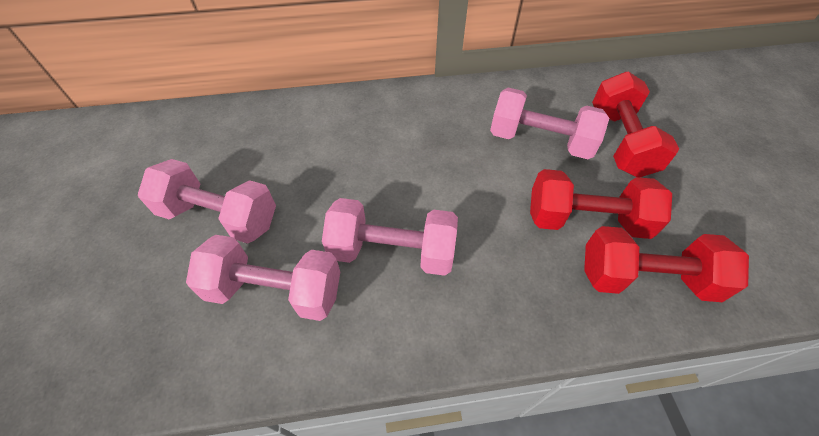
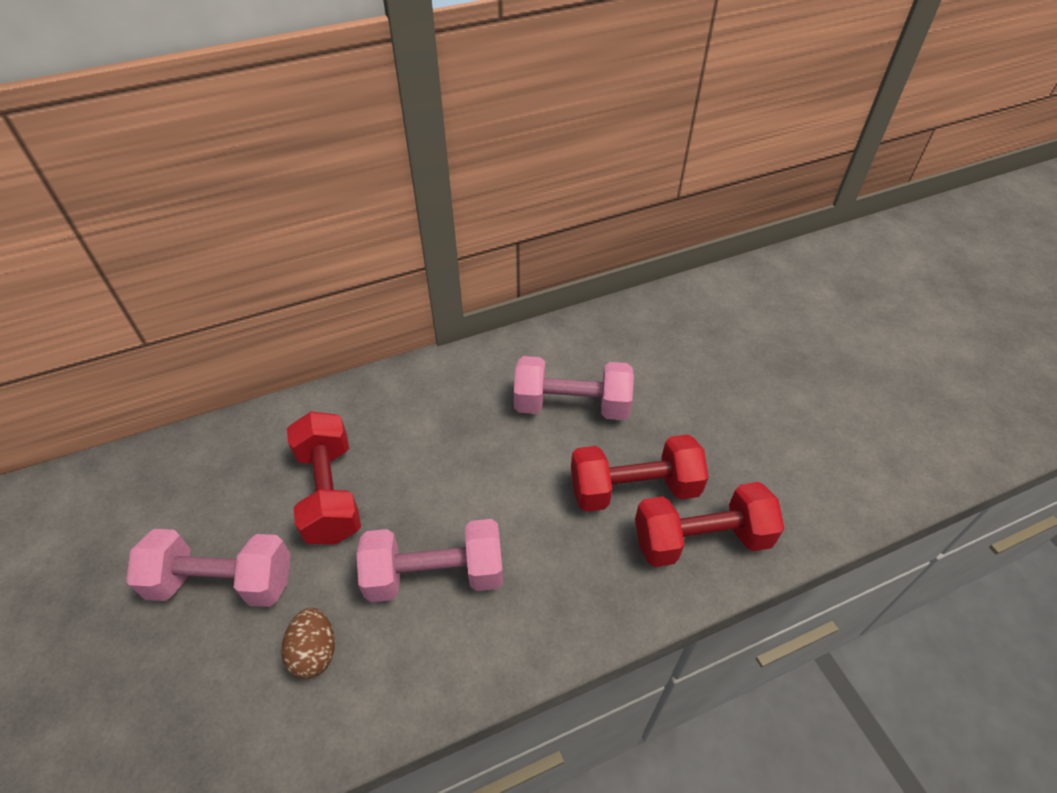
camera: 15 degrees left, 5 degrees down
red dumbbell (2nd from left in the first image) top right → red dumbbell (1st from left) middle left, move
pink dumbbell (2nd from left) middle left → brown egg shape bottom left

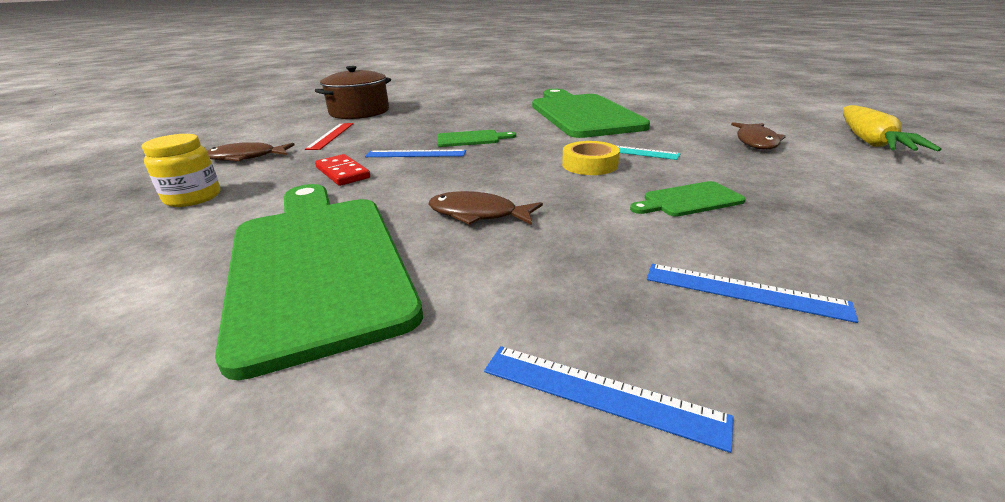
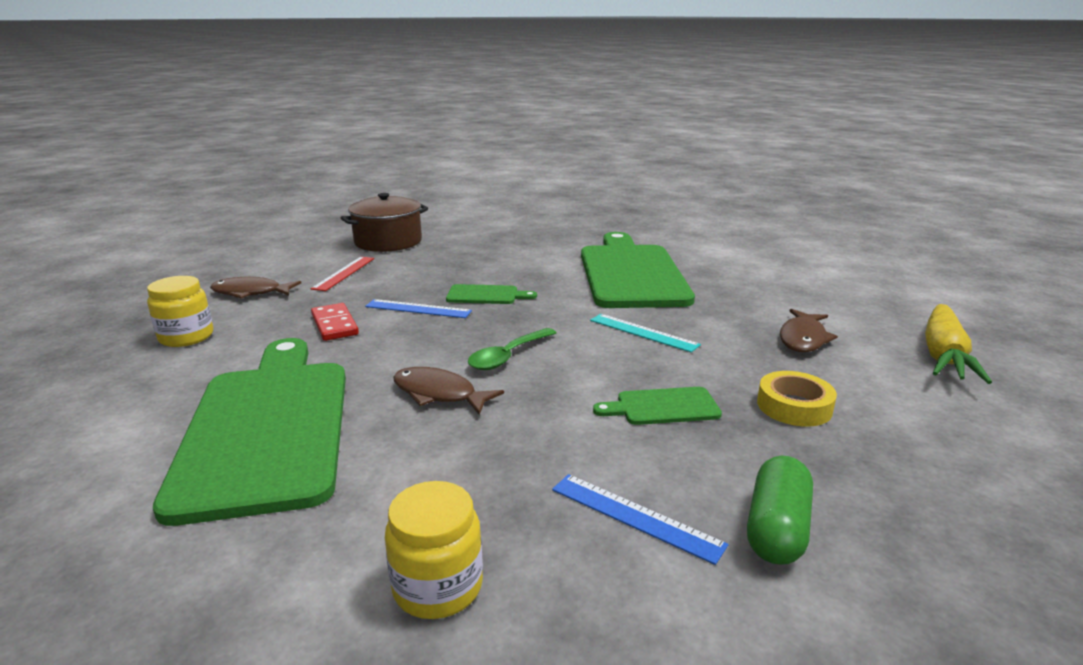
camera: 10 degrees right, 5 degrees down
golden sticky tape top centre → golden sticky tape middle right, move
blue ruler (2nd from left) bottom centre → golden preserve jar (2nd from left) bottom centre
- → green teaspoon centre
- → green pill shape bottom right

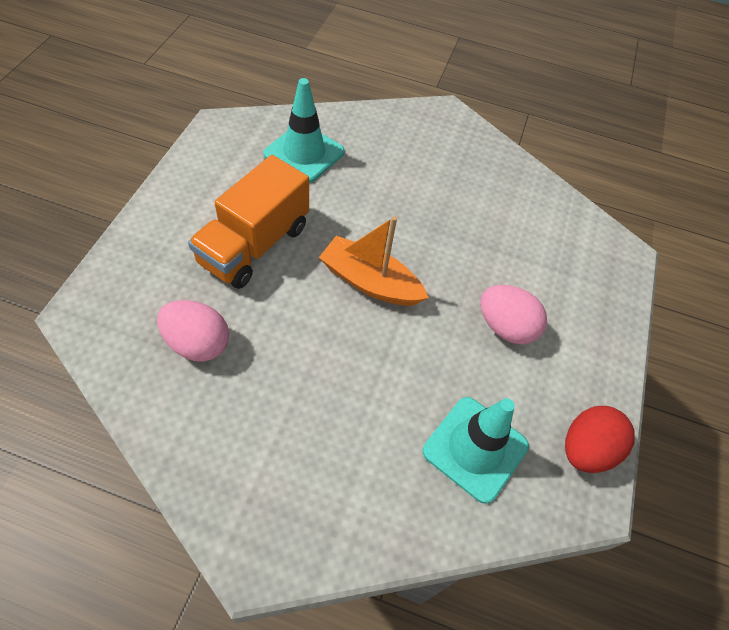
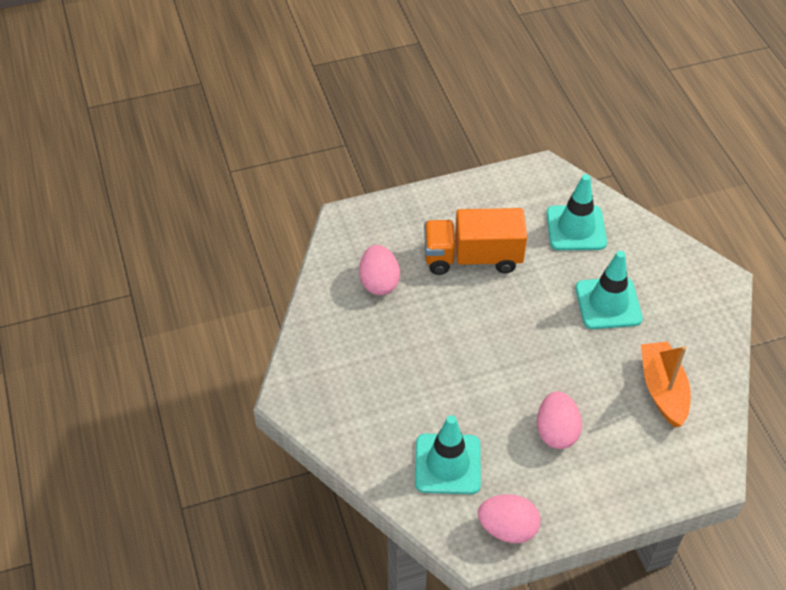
camera: 60 degrees right, 5 degrees down
bright orange toy boat centre → bright orange toy boat middle right, move
red egg shape bottom right → pink egg shape (2nd from left) bottom centre
- → teal road cone (3rd from left) middle right

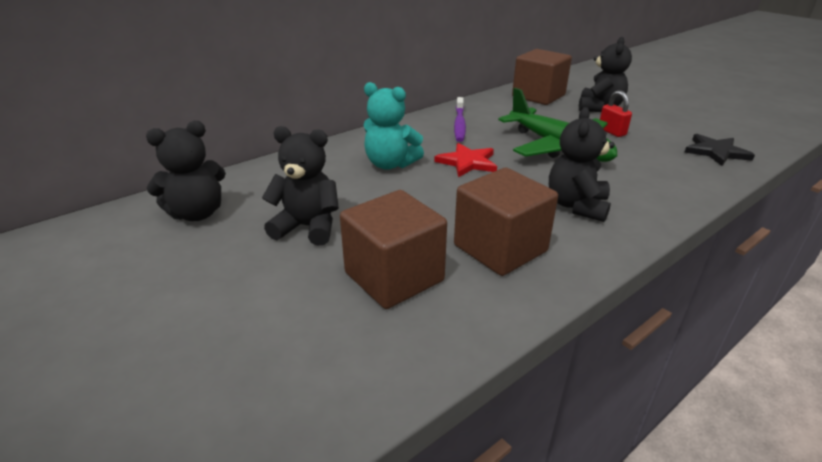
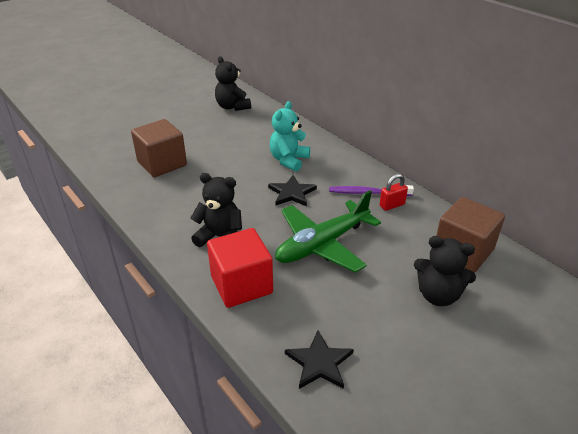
camera: 90 degrees right, 5 degrees up
red padlock top right → red padlock middle right, move
jet-black teddy (2nd from left) centre → -
red star centre → jet-black star (1st from left) centre
brown block (2nd from left) centre → -
- → red block centre

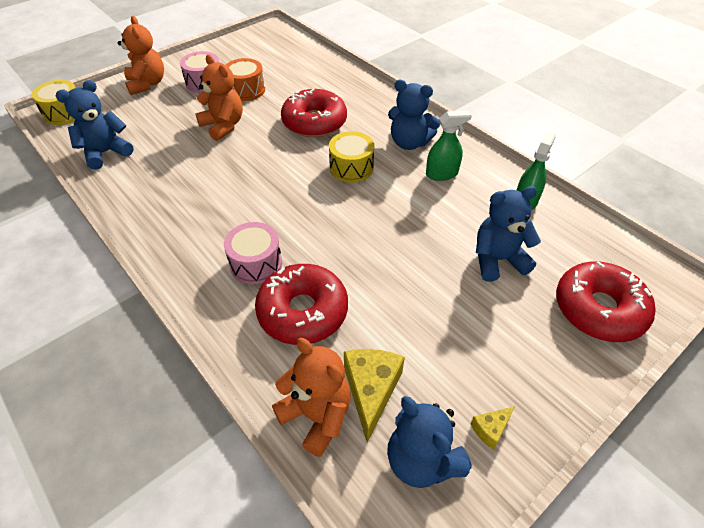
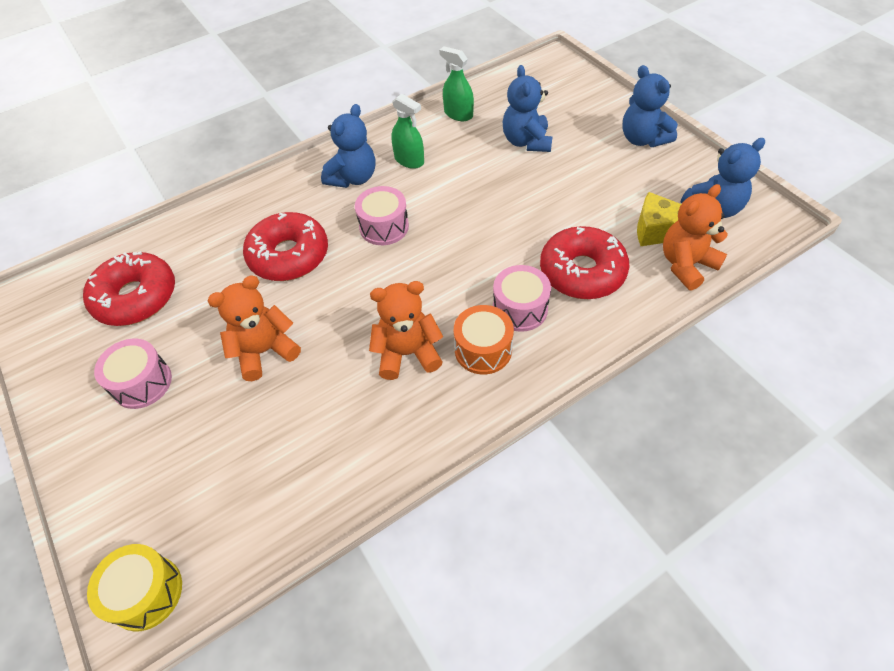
camera: 80 degrees left, 5 degrees up
bright orange teddy (1st from left in the first image) top left → bright orange teddy (2nd from left) centre, move
bright orange snare drum top centre → bright orange snare drum centre, move
blue teddy (1st from left in the first image) top left → blue teddy (3rd from left) top right, move
green sprayer (1st from left) top centre, 135 degrees clockwise
golden snare drum (2nd from left) top centre → pink snare drum (2nd from left) top centre
red donut (3rd from left in the first image) middle right → red donut (1st from left) middle left, move
golden cheese wedge (2nd from left) bottom right → -

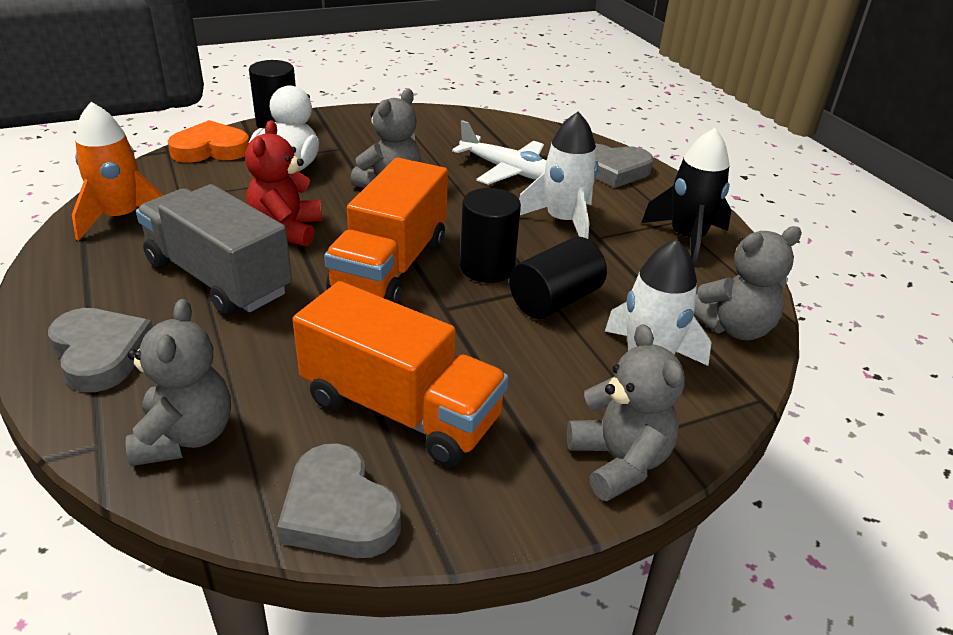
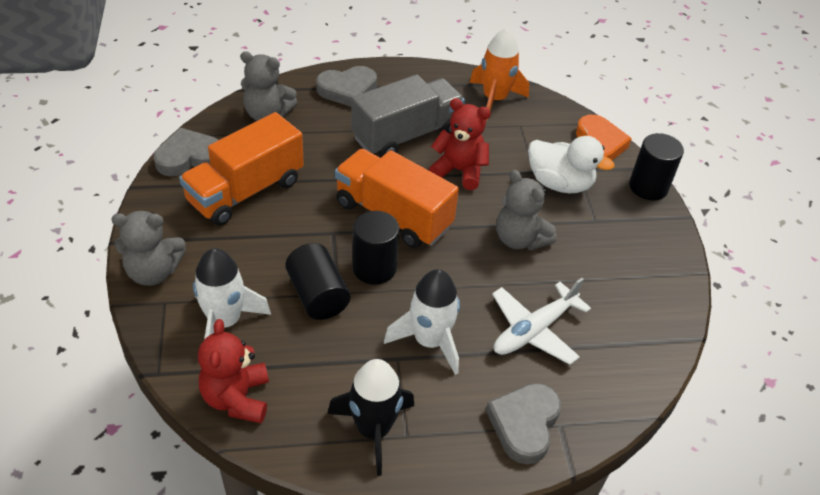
camera: 105 degrees right, 10 degrees up
gray teddy (4th from left) middle right → red teddy (1st from left) bottom left

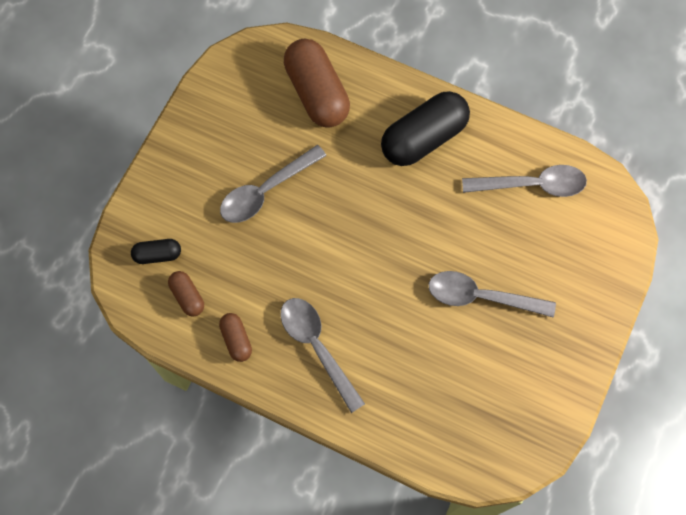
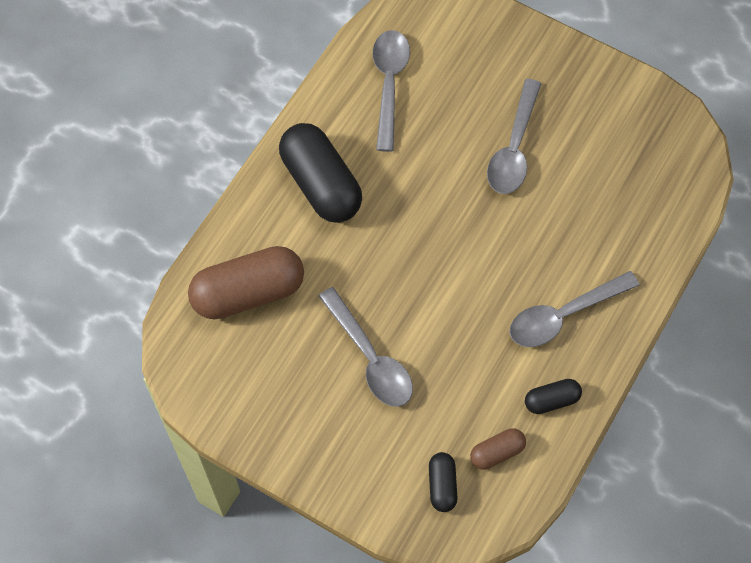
camera: 85 degrees left, 5 degrees down
brown pill shape (2nd from left) centre → jet-black pill shape (3rd from left) bottom right

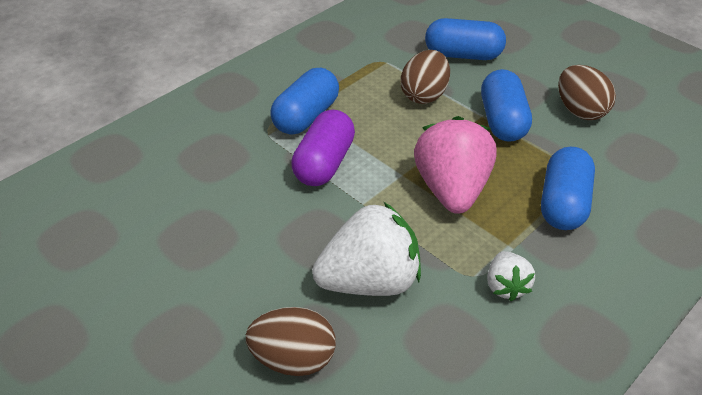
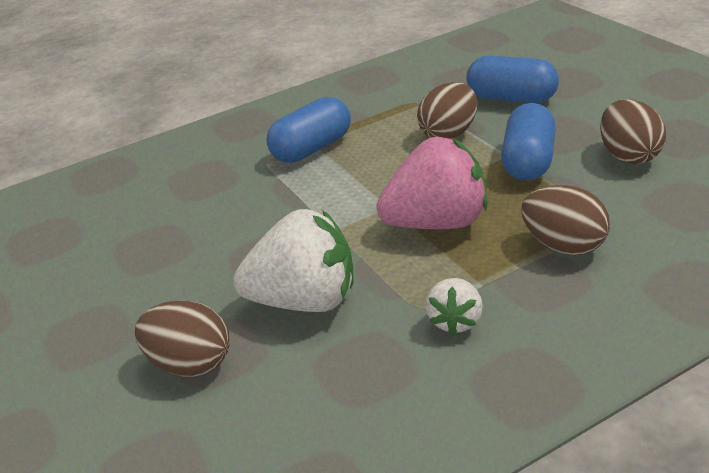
camera: 20 degrees right, 10 degrees down
purple pill shape centre → -
pink berry centre, 60 degrees clockwise
blue pill shape (4th from left) middle right → brown egg shape (3rd from left) middle right

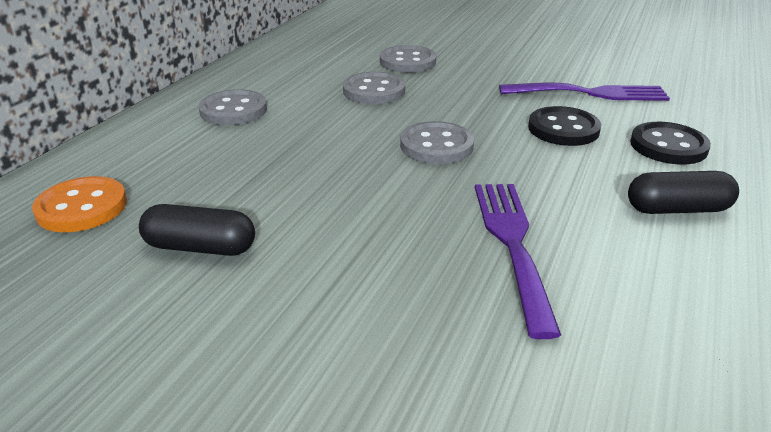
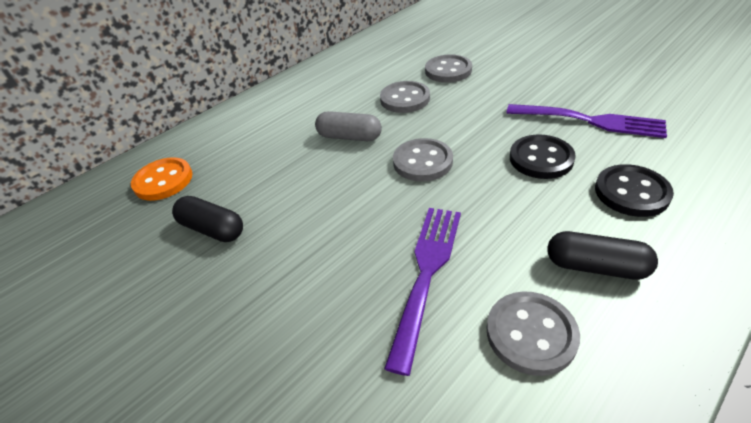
camera: 25 degrees right, 10 degrees up
gray shirt button (1st from left in the first image) top left → gray shirt button (4th from left) bottom right, move
- → gray pill shape top centre

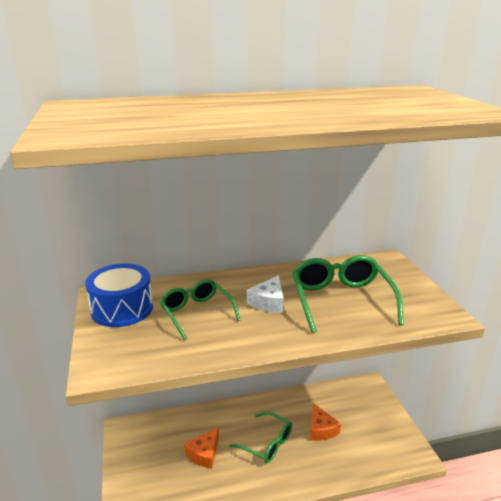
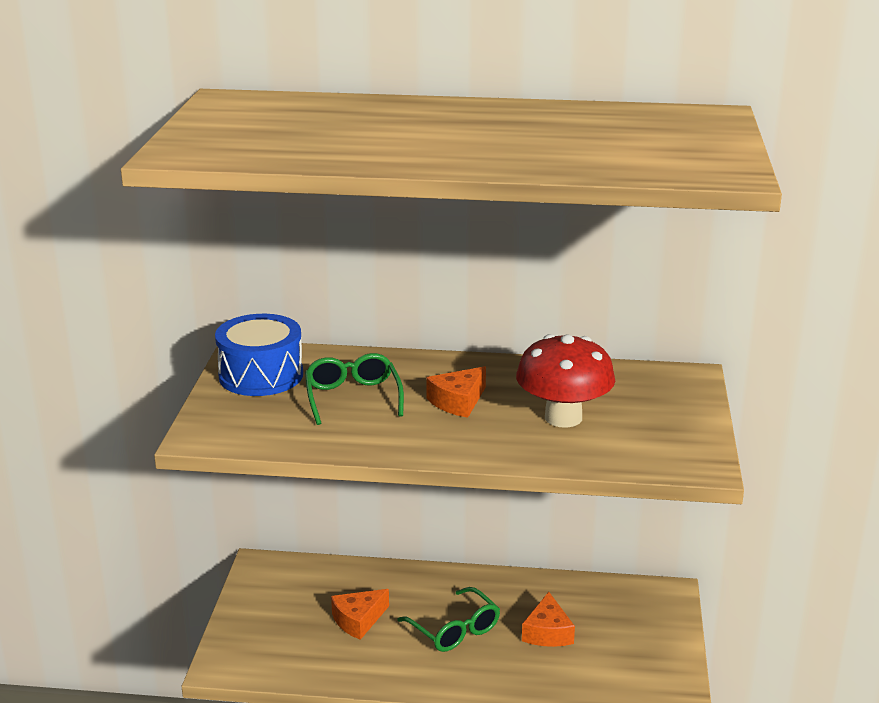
camera: 20 degrees right, 0 degrees up
green spectacles (3rd from left) middle right → red fungus centre
white cheese wedge centre → bright orange cheese wedge (2nd from left) centre

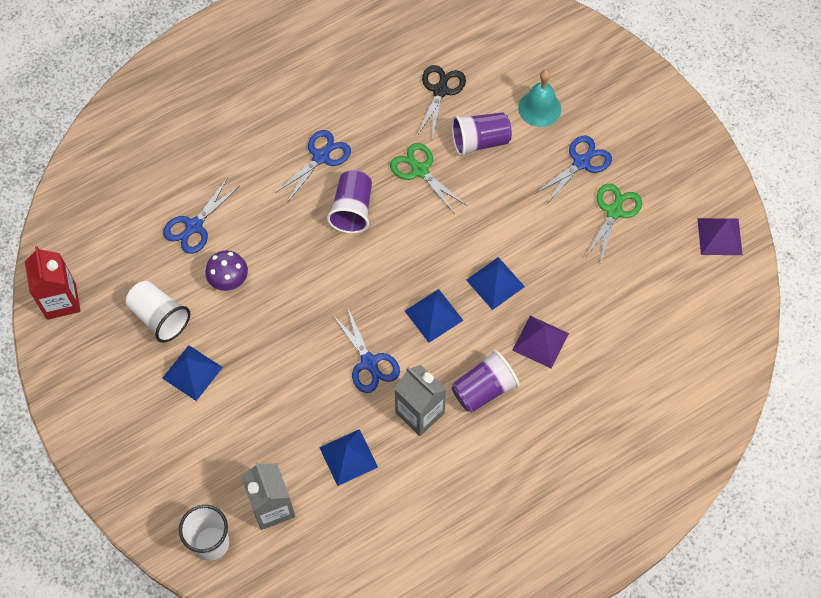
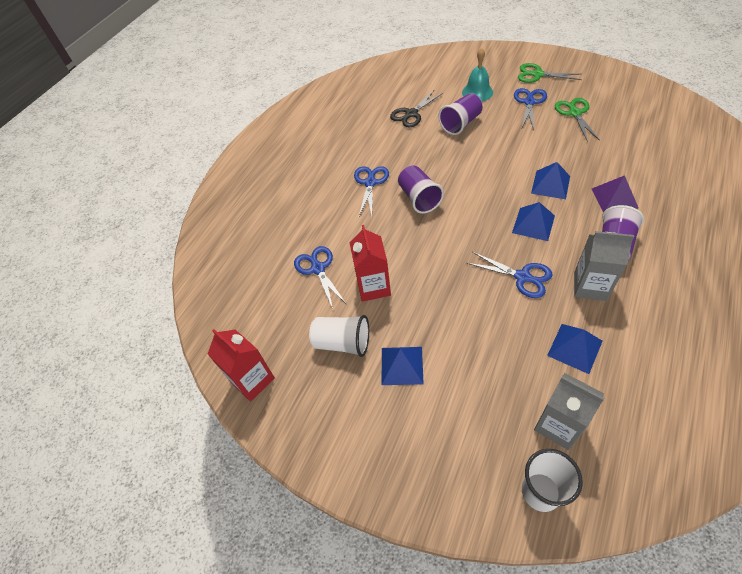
camera: 25 degrees left, 10 degrees down
jet-black scissors top centre, 120 degrees counterclockwise
green scissors (1st from left) top centre → green scissors (1st from left) top right, move
blue scissors (1st from left) middle left → blue scissors (1st from left) centre, 150 degrees clockwise
purple pyramid (2nd from left) middle right → -
purple fungus middle left → red juice carton (2nd from left) centre

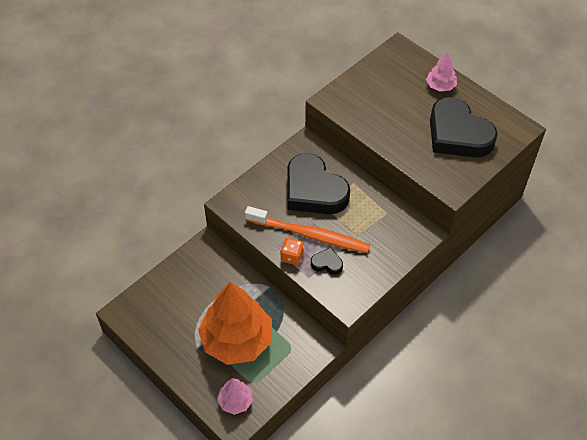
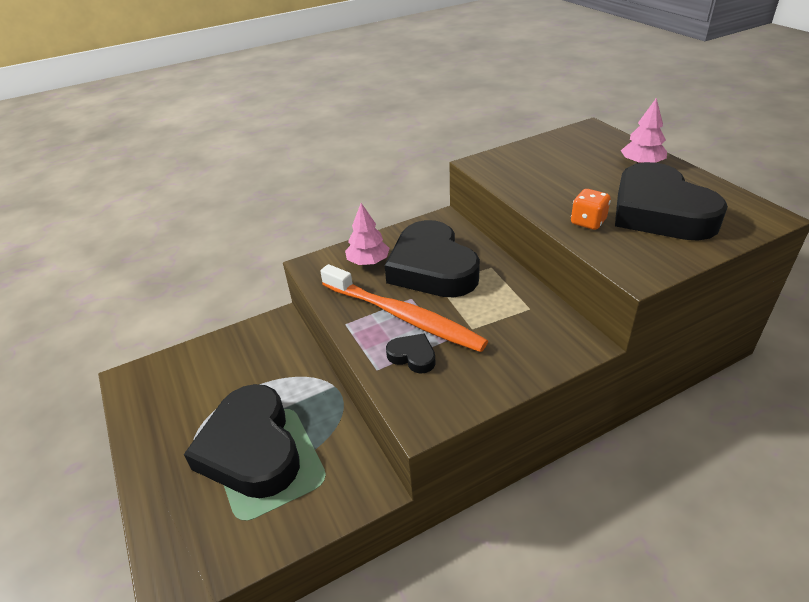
camera: 20 degrees right, 15 degrees down
bright orange dice centre → bright orange dice middle right, move
bright orange toy tree bottom centre → jet-black heart (1st from left) bottom left
pink toy tree (1st from left) bottom centre → pink toy tree (1st from left) centre, move

